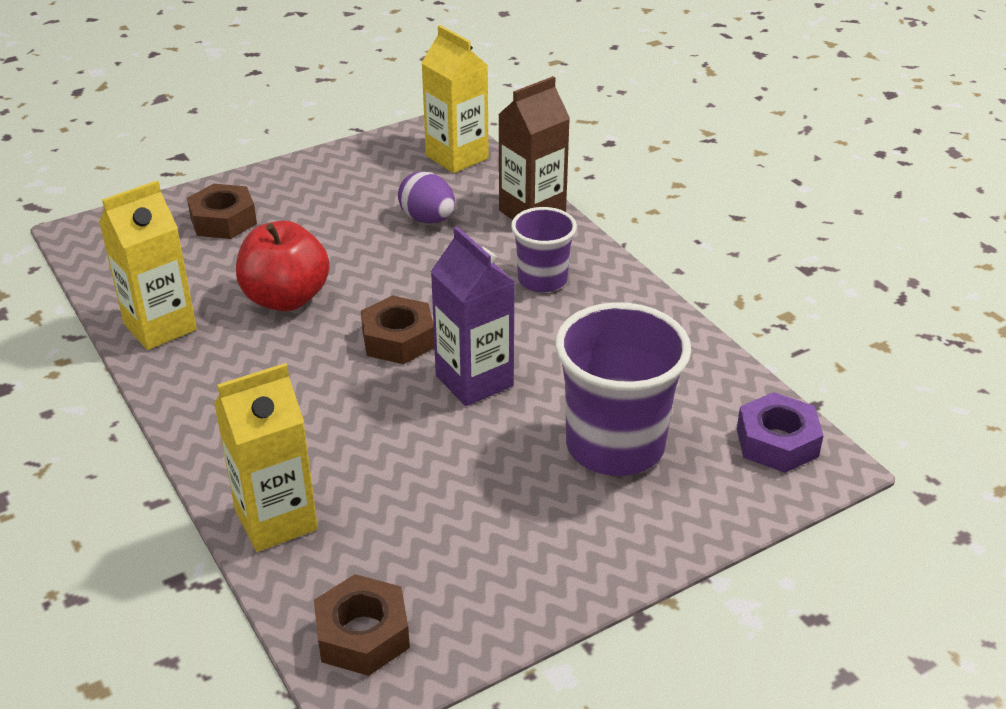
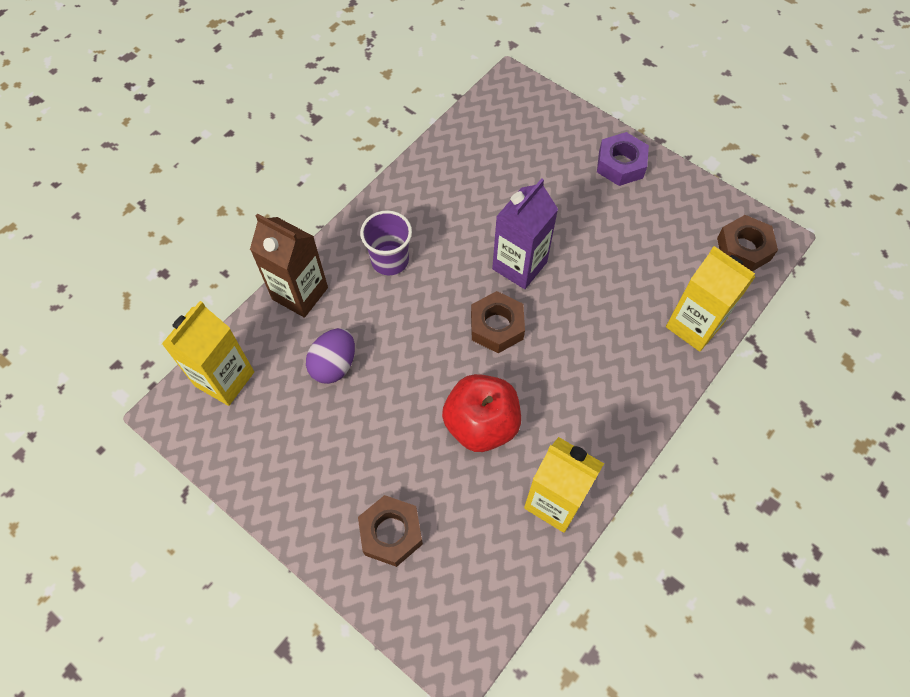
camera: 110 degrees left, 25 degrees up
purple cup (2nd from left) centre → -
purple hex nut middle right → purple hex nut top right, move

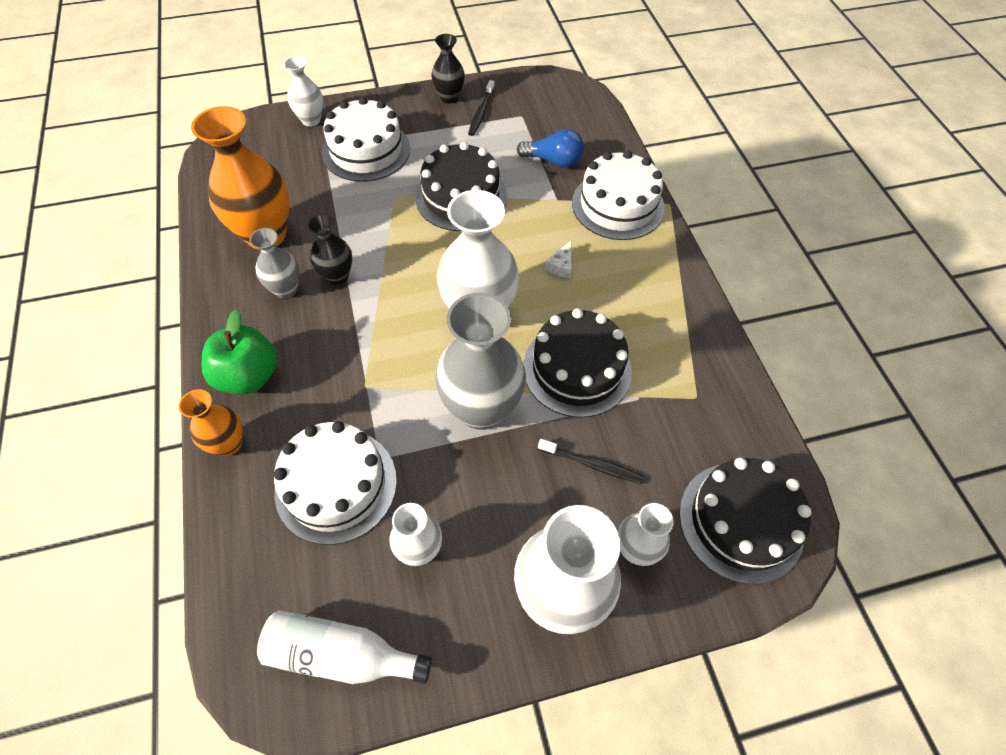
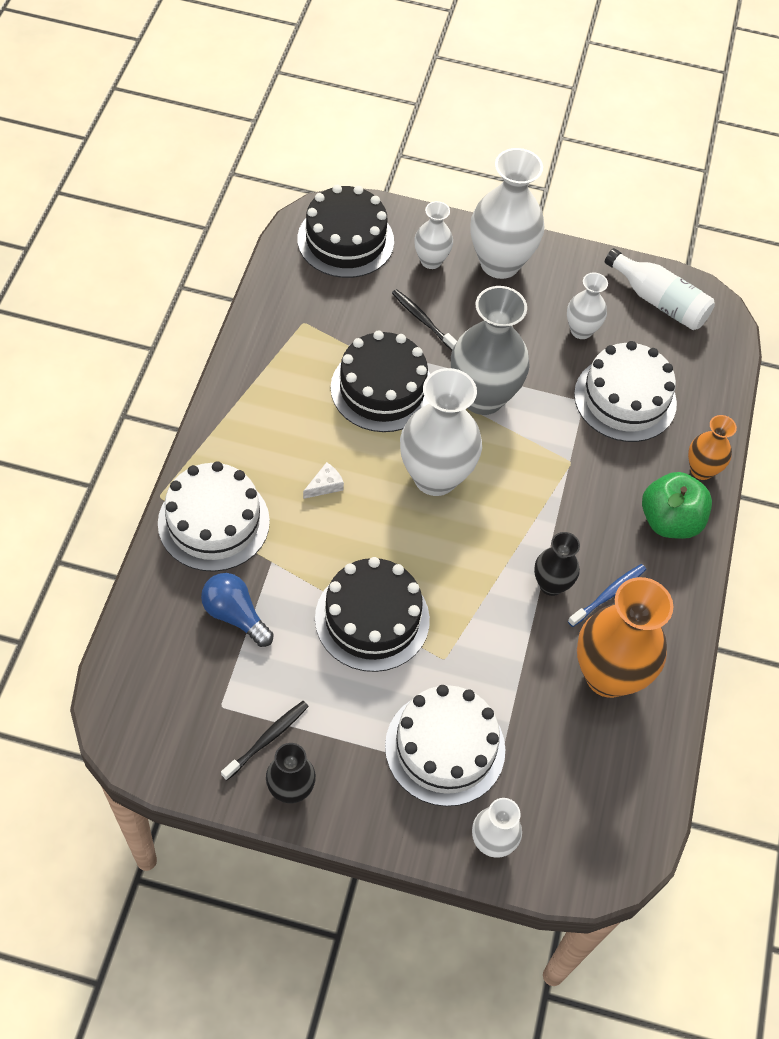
camera: 155 degrees left, 0 degrees up
gray tall vase (1st from left) middle left → blue tooth brush middle right

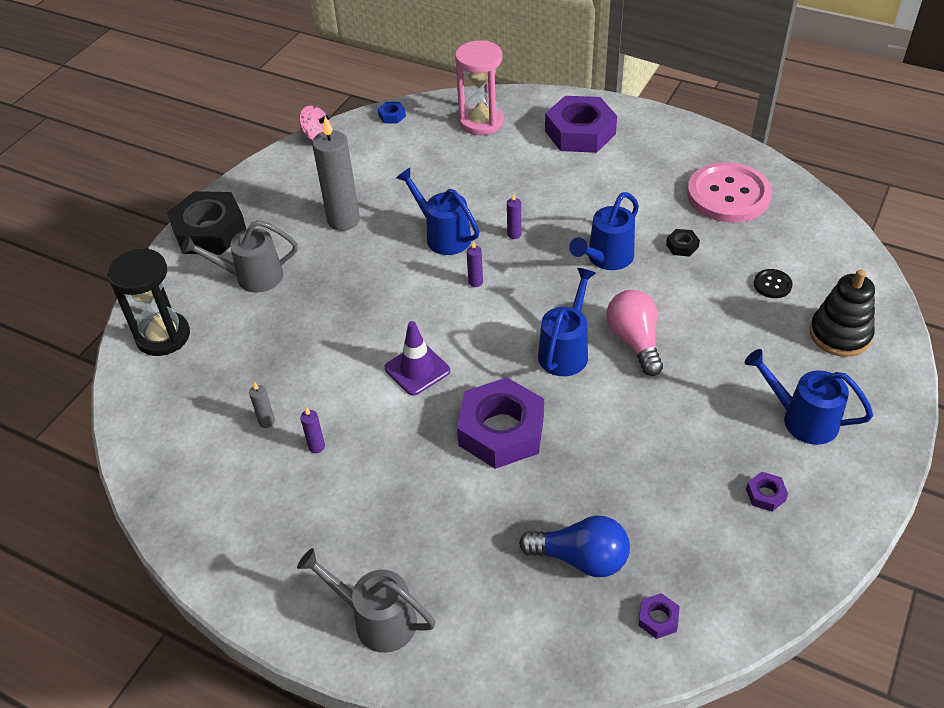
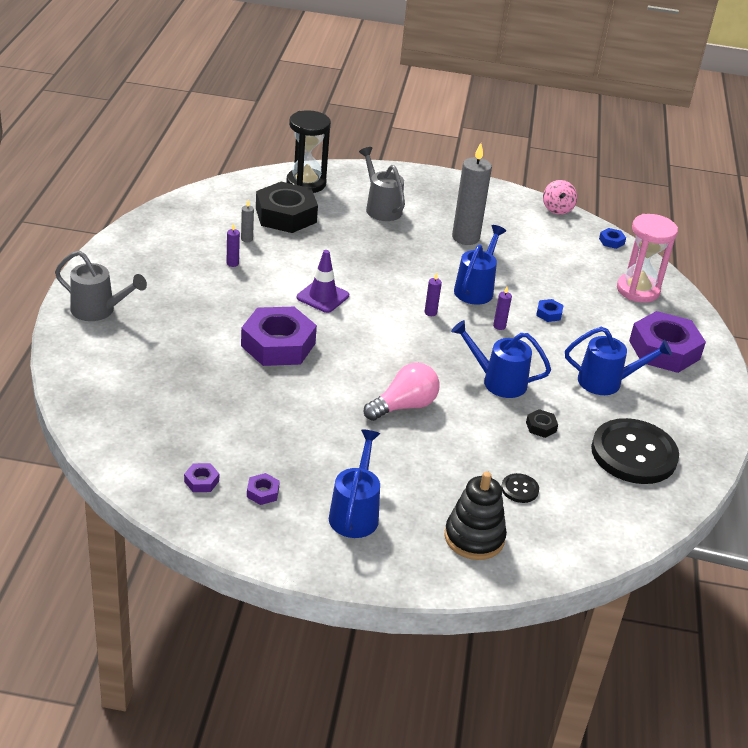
camera: 65 degrees right, 10 degrees down
pink shirt button top right → jet-black shirt button (2nd from left) middle right
jet-black hex nut (1st from left) top left → jet-black hex nut (1st from left) top centre, move
blue watering can (2nd from left in the first image) centre → blue watering can (4th from left) middle right, move
blue light bulb bottom centre → -
gray watering can (2nd from left in the first image) bottom centre → gray watering can (1st from left) middle left, 105 degrees clockwise
purple hex nut (3rd from left in the first image) bottom right → purple hex nut (1st from left) middle left, move
- → blue hex nut (1st from left) middle right

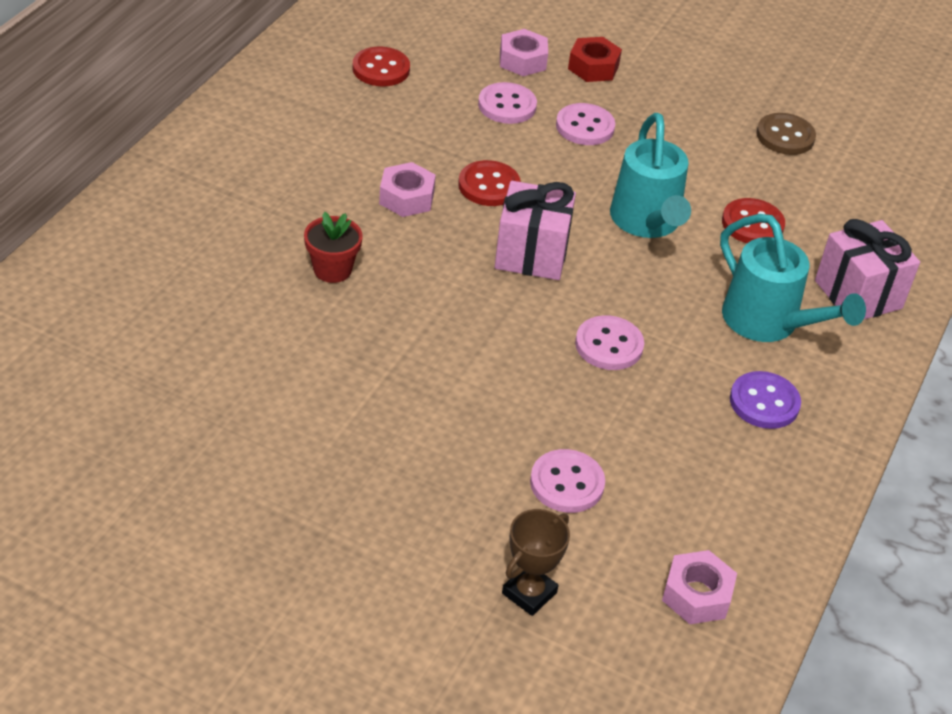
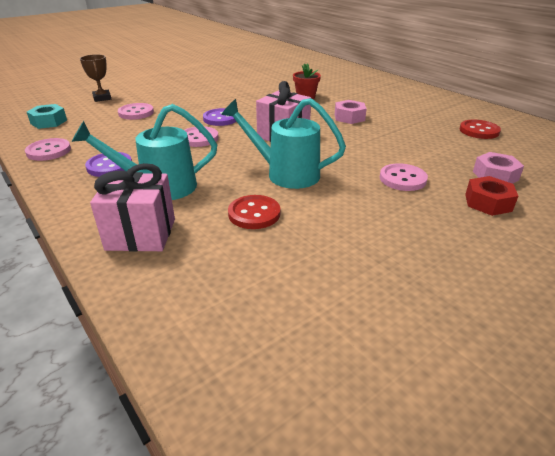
camera: 120 degrees right, 10 degrees down
pink shirt button (1st from left) top centre → pink shirt button (1st from left) top left, move
brown shirt button top right → -
red shirt button (2nd from left) top centre → -
pink hex nut (3rd from left) bottom right → teal hex nut top left
- → purple shirt button (2nd from left) top centre

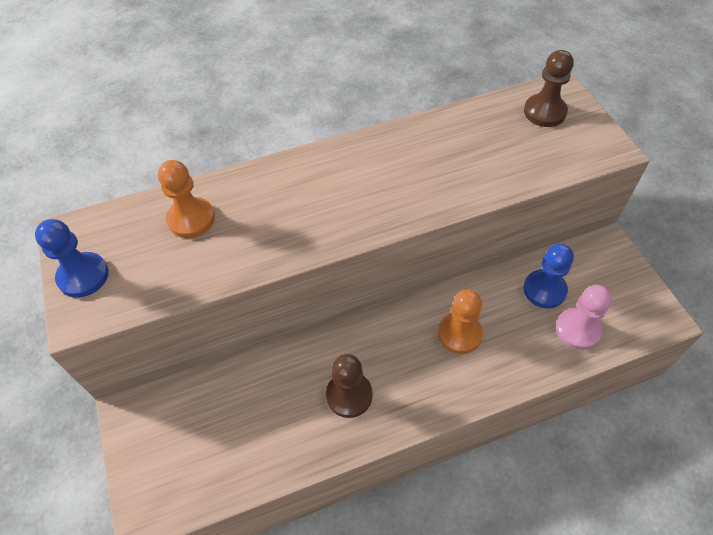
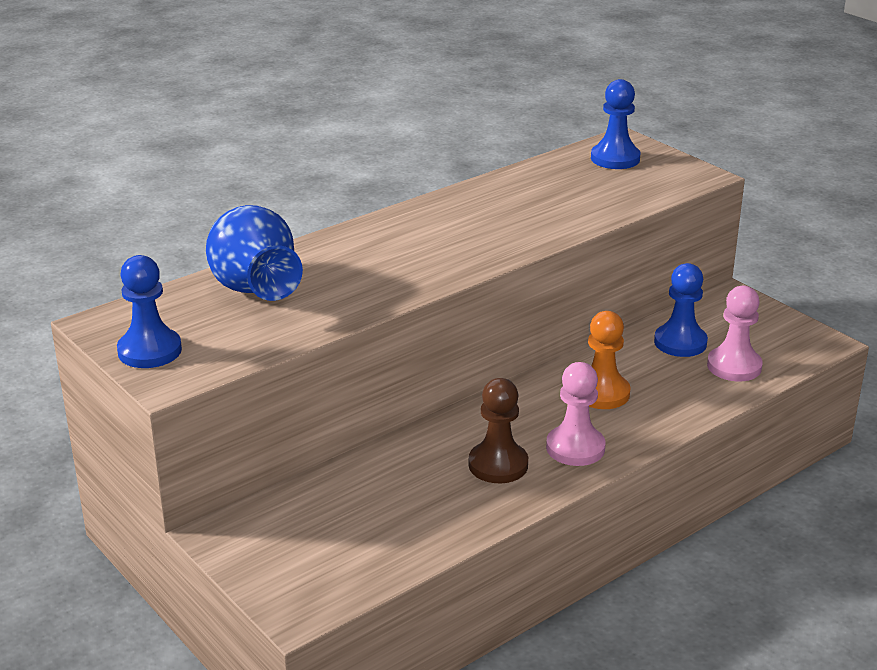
camera: 20 degrees left, 25 degrees down
brown game pawn (2nd from left) top right → blue game pawn (2nd from left) top right
bright orange game pawn (1st from left) middle left → blue tall vase middle left
- → pink game pawn (1st from left) centre

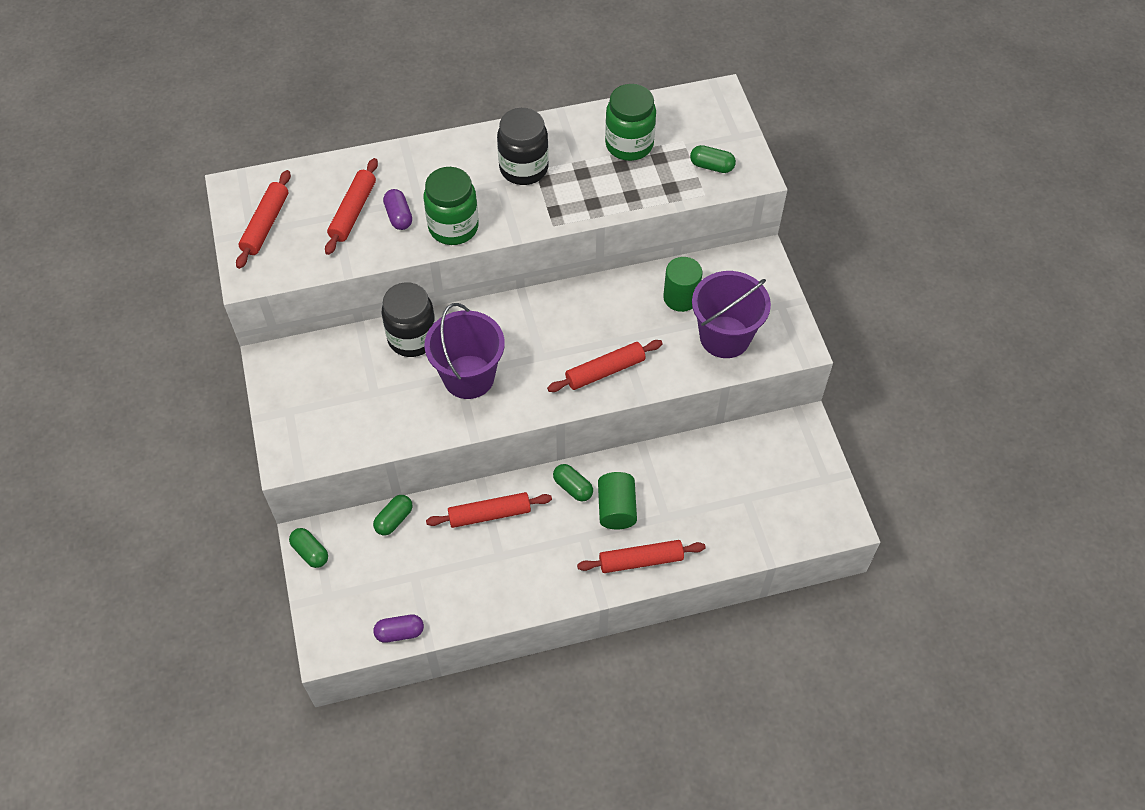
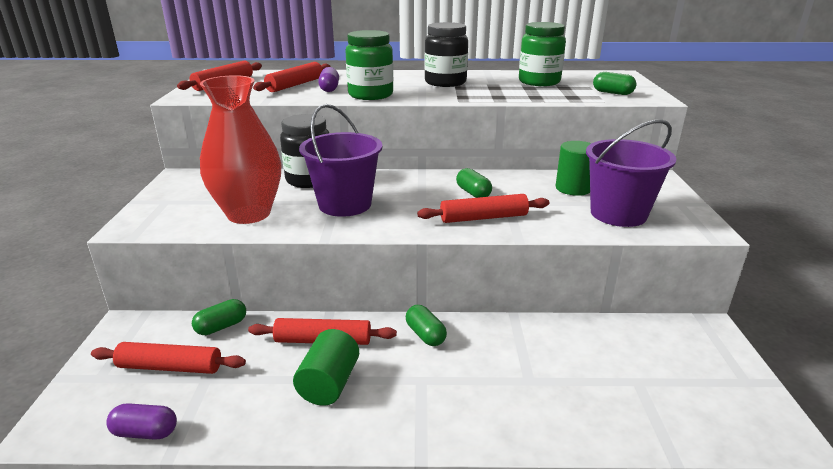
camera: 15 degrees right, 30 degrees down
green cylinder (1st from left) centre → green cylinder (1st from left) bottom centre, move
green pill shape (1st from left in the first image) bottom left → green pill shape (3rd from left) centre, move
red pastry roller (5th from left in the first image) bottom centre → red pastry roller (1st from left) bottom left, move
- → red tall vase top left

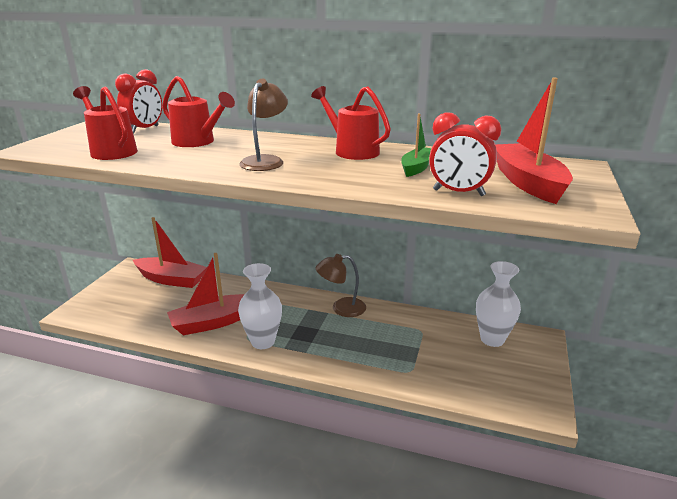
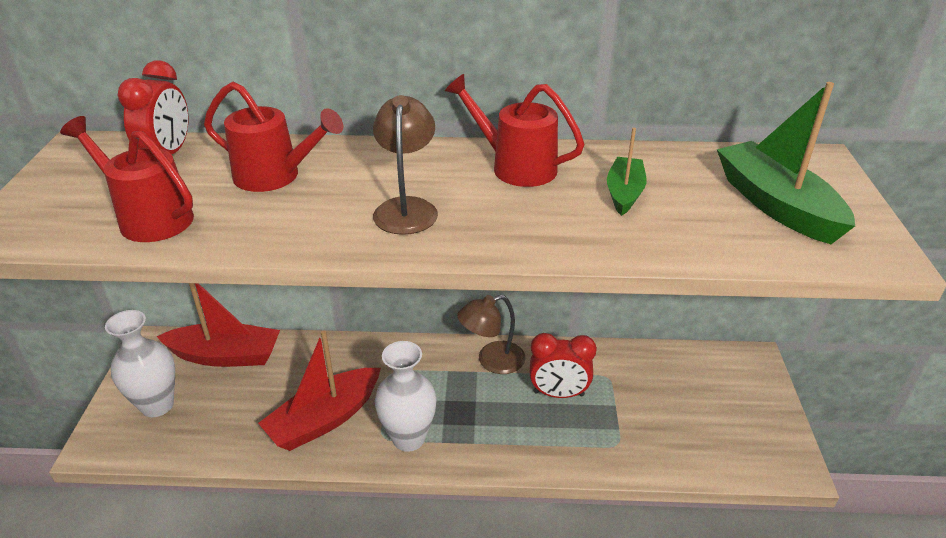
camera: 15 degrees left, 10 degrees up
red toy boat (3rd from left) top right → green toy boat (2nd from left) top right
red clock (2nd from left) top right → red clock (2nd from left) bottom centre, move
white tall vase (2nd from left in the first image) middle right → white tall vase (1st from left) bottom left, move

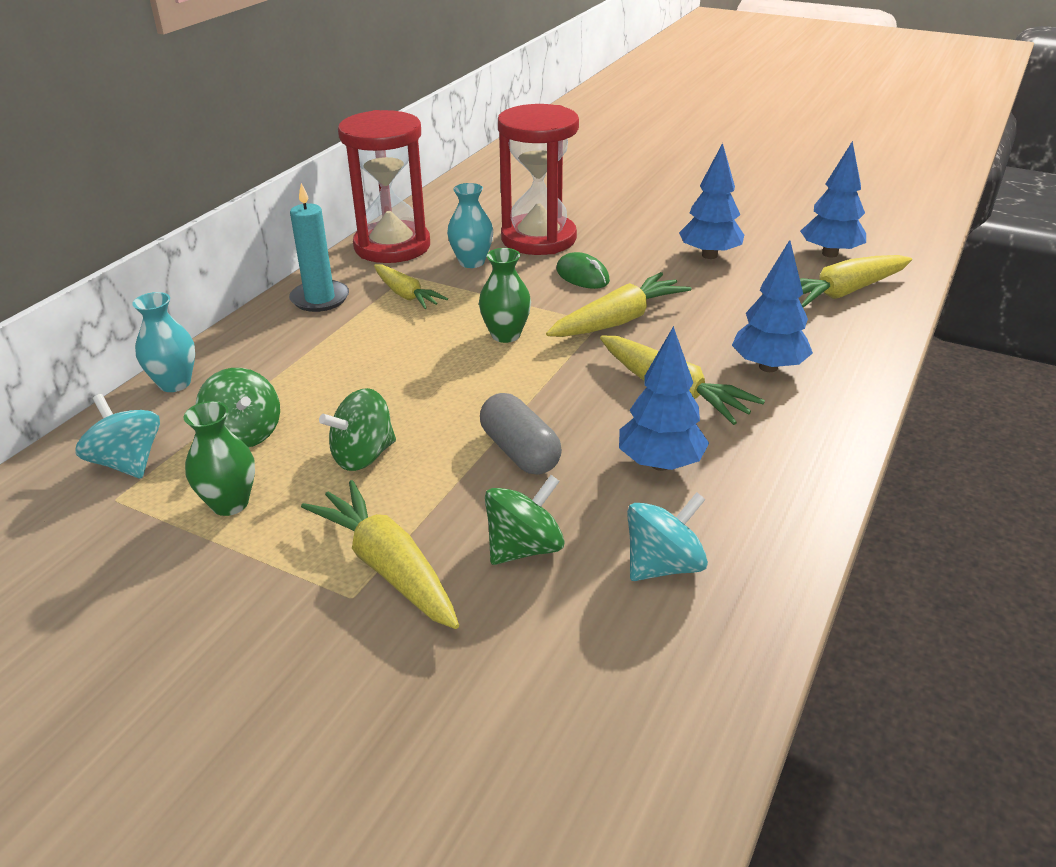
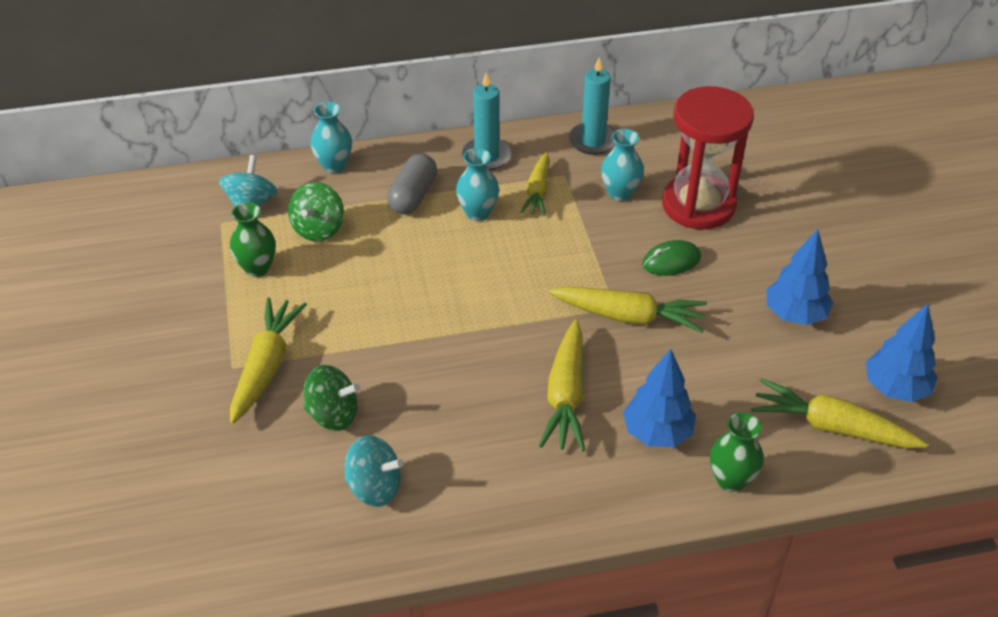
camera: 50 degrees right, 10 degrees up
red sand timer (1st from left) top centre → teal candle (2nd from left) top centre
green tall vase (2nd from left) centre → green tall vase (2nd from left) bottom right, move
green computer mouse top centre → green computer mouse middle right, 60 degrees clockwise
blue toy tree (1st from left) centre → -
green spinning top (2nd from left) centre → -
gray pill shape centre → gray pill shape top centre, move
- → teal tall vase (2nd from left) top centre

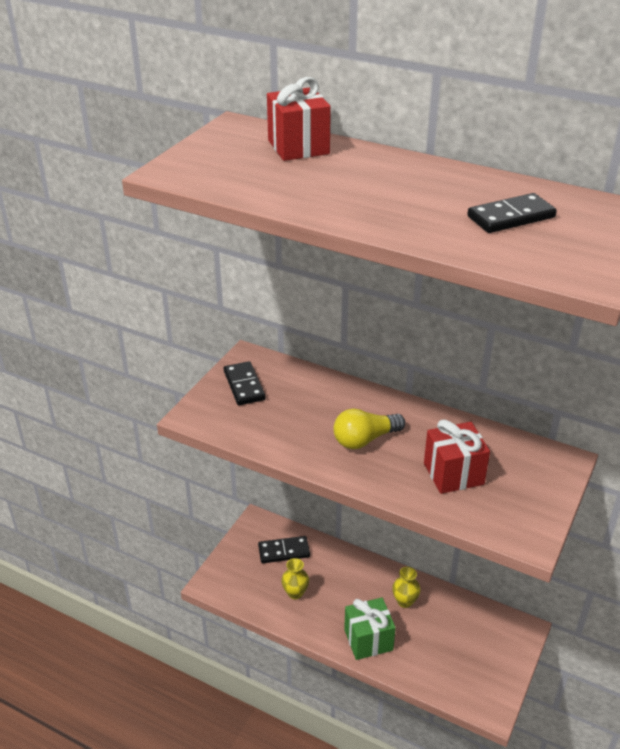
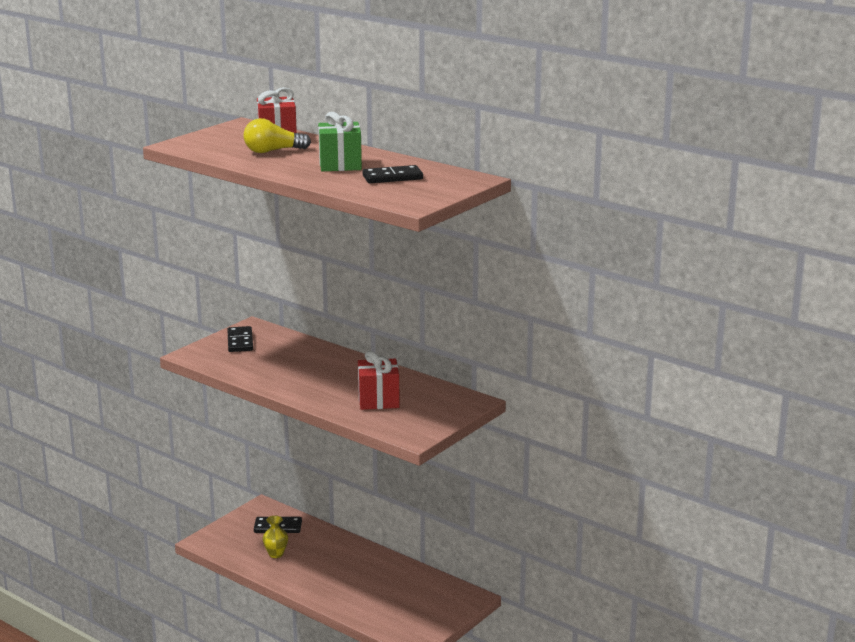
camera: 10 degrees right, 15 degrees down
golden light bulb centre → golden light bulb top left, move
golden tall vase (2nd from left) bottom centre → -
green present bottom centre → green present top centre, move

